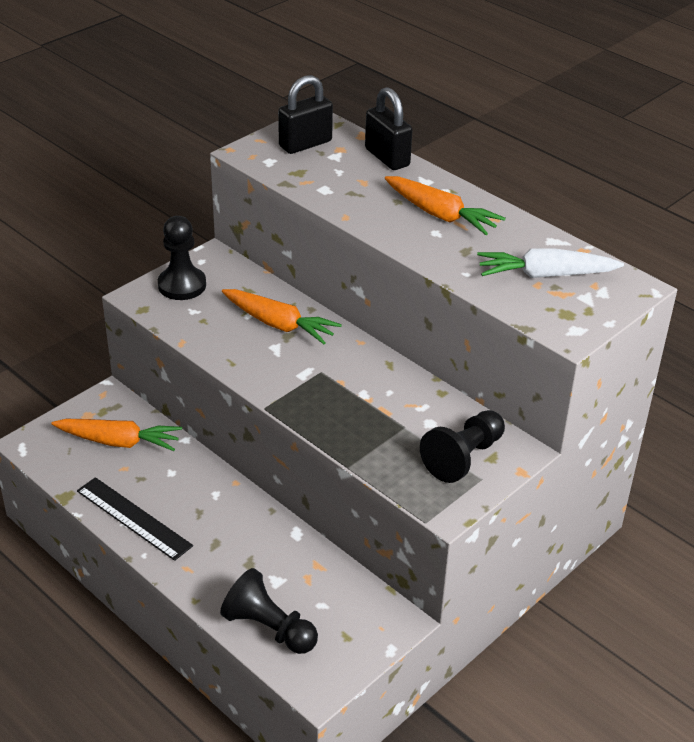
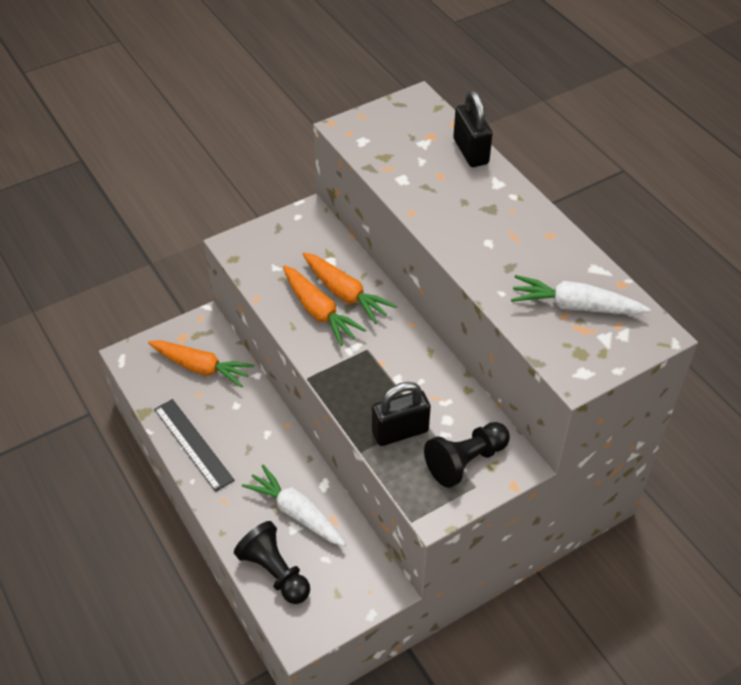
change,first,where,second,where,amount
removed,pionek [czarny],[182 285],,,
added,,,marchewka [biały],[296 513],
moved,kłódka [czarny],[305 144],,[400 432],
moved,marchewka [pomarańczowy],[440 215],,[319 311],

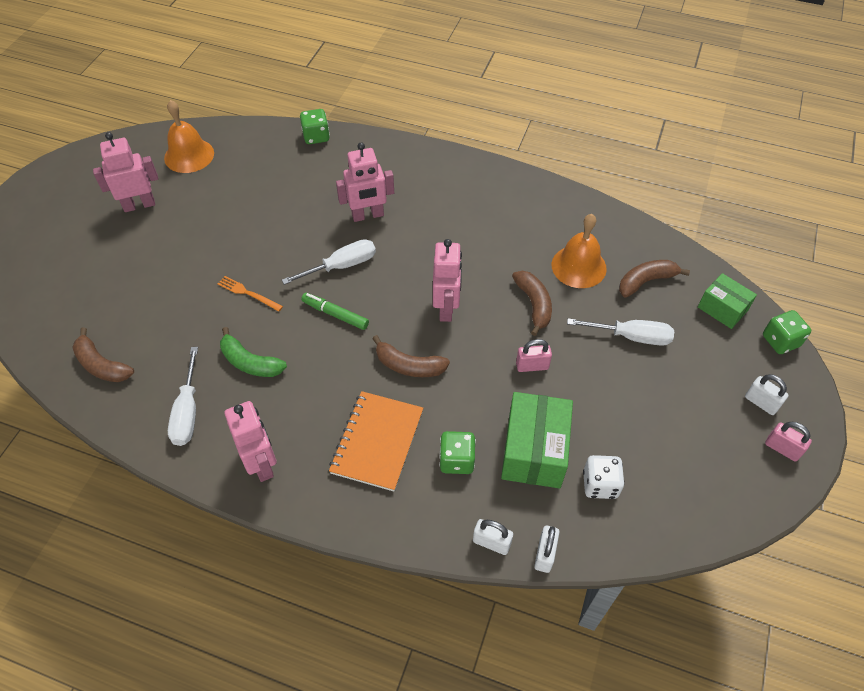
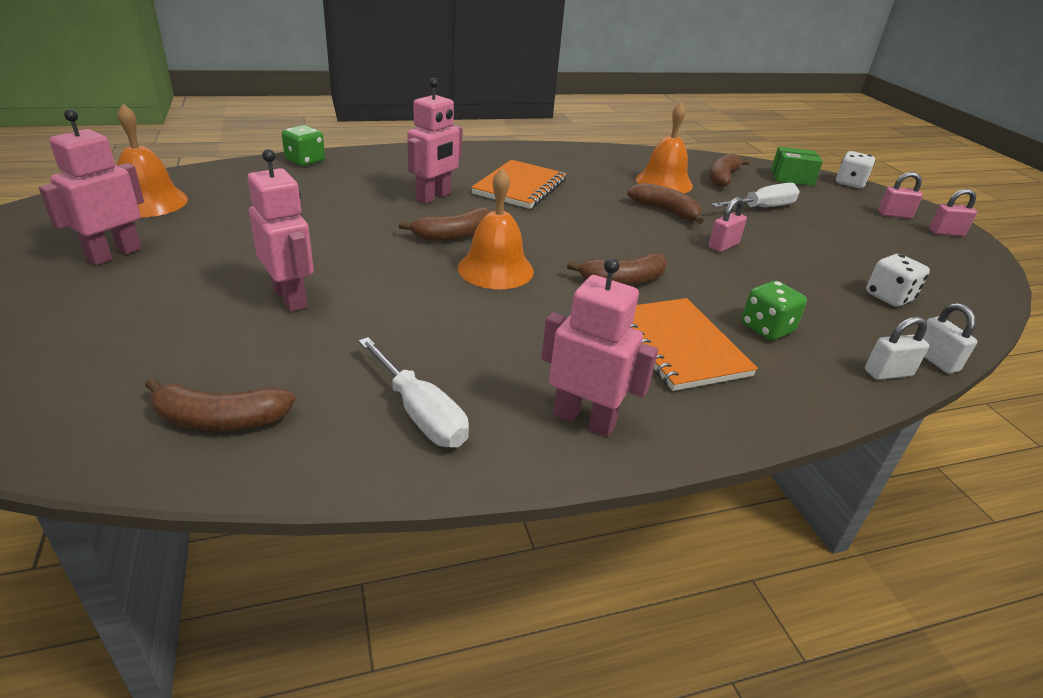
change,first,where,second,where,amount
removed,widelec [pomarańczowy],[248 293],,,
removed,banan [zielony],[250 362],,,
removed,pudełko [zielony],[534 451],,,
added,,,zeszyt [pomarańczowy],[520 187],
moved,robot [różowy],[446 308],,[290 298],
replaced,śrubokręt [biały],[341 266],banan [brązowy],[453 235],
replaced,flamaster [zielony],[335 314],dzwonek [pomarańczowy],[495 269],
recoloured,kłódka [biały],[761 402],kłódka [różowy],[894 215],
recoloured,kostka do gry [zielony],[780 341],kostka do gry [biały],[850 183],

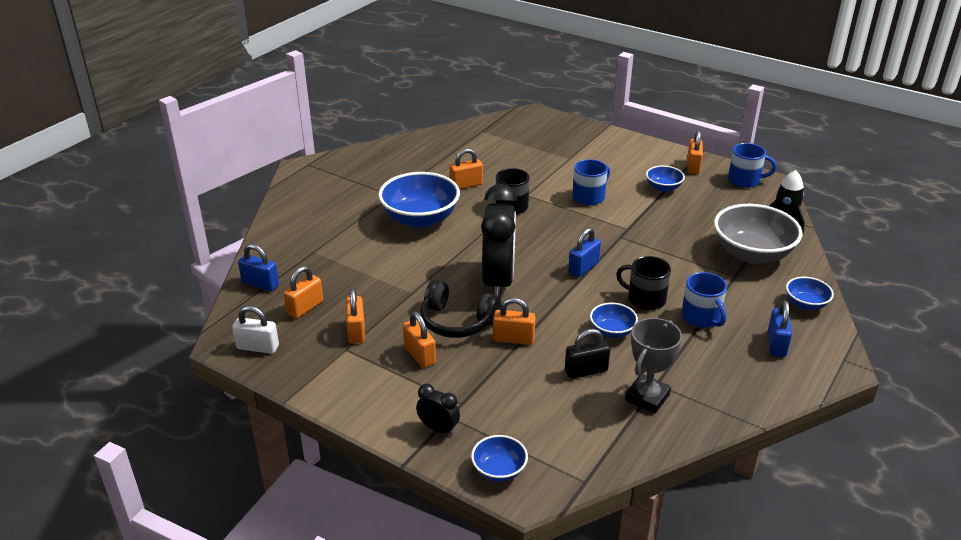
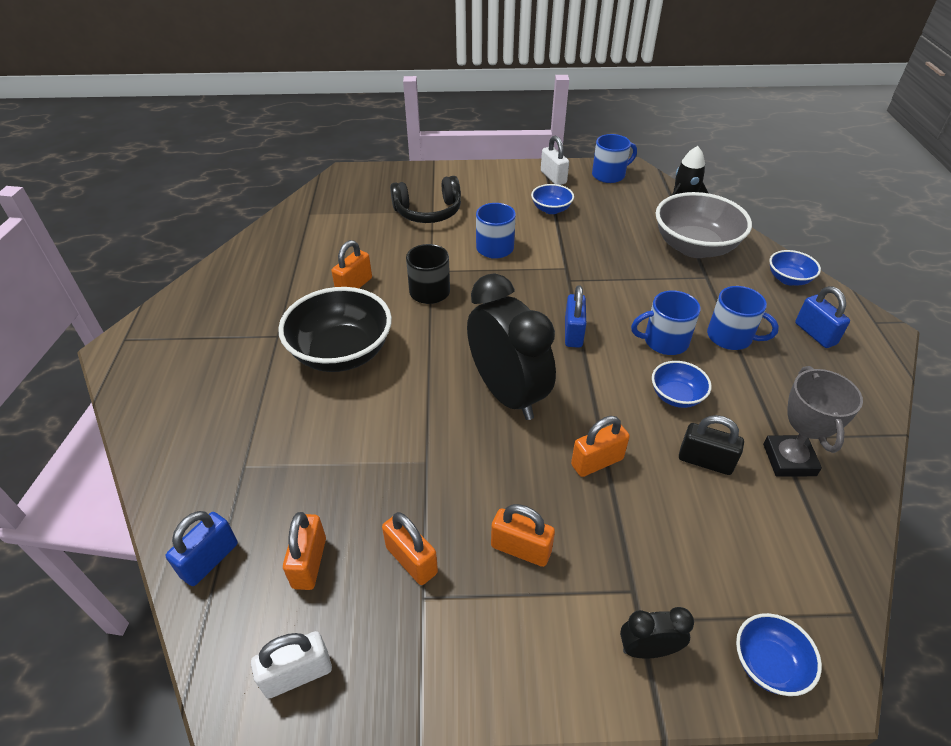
change,first,where,second,where,amount
moved,słuchawki [czarny],[457 321],,[428 212],
recoloured,miska [niebieski],[420 219],miska [czarny],[341 353],
recoloured,kubek [czarny],[645 299],kubek [niebieski],[664 341],
recoloured,kłódka [pomarańczowy],[693 166],kłódka [biały],[553 177],
turned,kłódka [niebieski],[260 284],,[209 560],45 degrees counterclockwise
turned,kłódka [czarny],[586 371],,[705 461],75 degrees clockwise

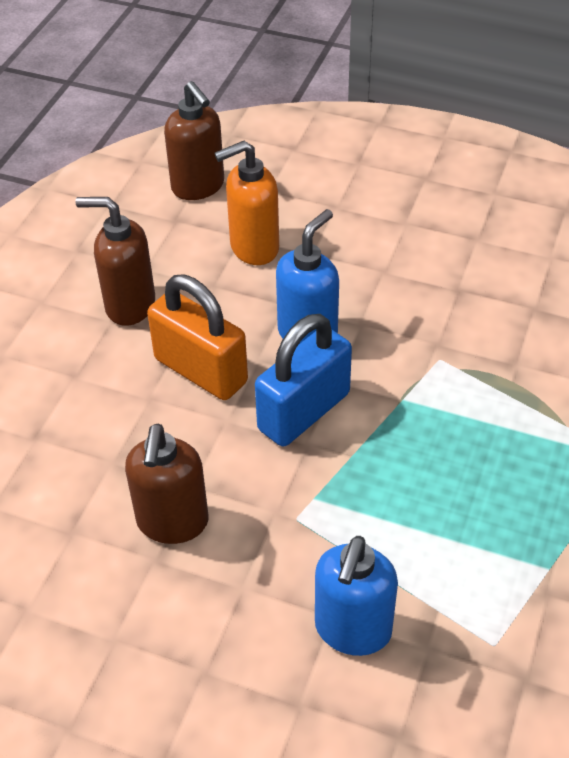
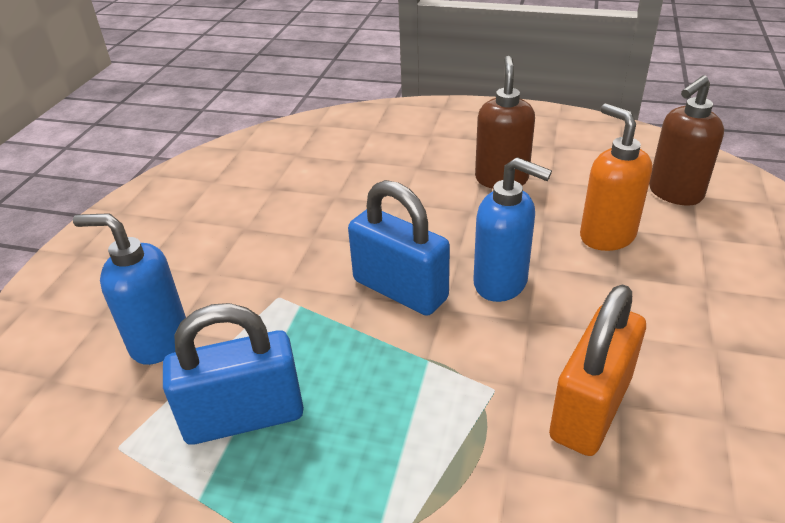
change,first,where,second,where,amount
removed,dozownik mydła [brązowy],[172 522],,,
added,,,kłódka [niebieski],[244 417],
moved,kłódka [pomarańczowy],[201 370],,[591 408],

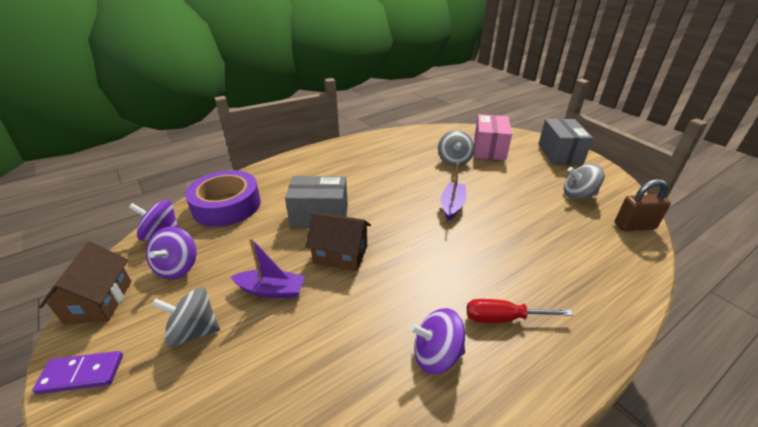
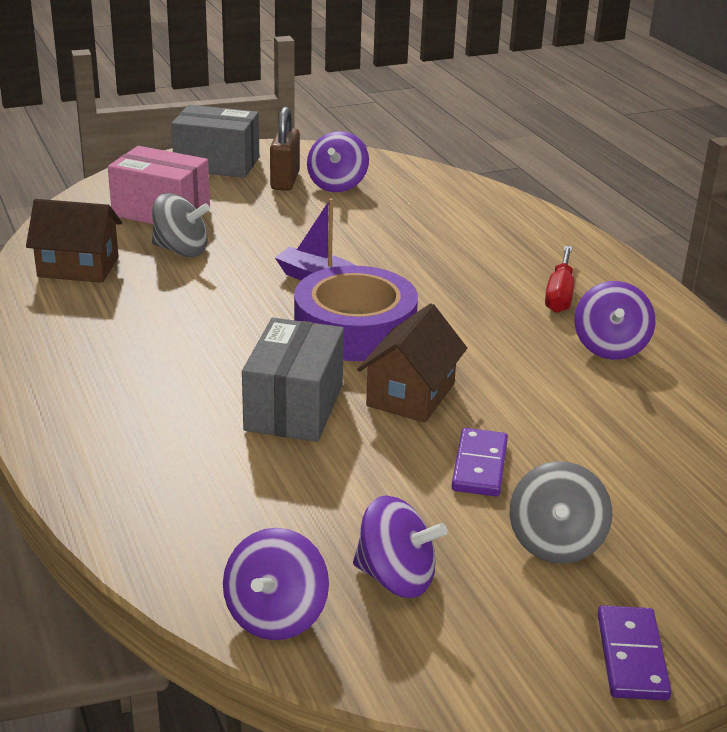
change,first,where,second,where,amount
moved,domek [brązowy],[99 301],,[78 267],
moved,taśma klejąca [fioletowy],[226 205],,[355 328],
moved,kłódka [brązowy],[634 226],,[285 181],
replaced,łódka [fioletowy],[271 290],kostka domina [fioletowy],[480 466],
recoloured,bączek [szary],[578 195],bączek [fioletowy],[337 185],

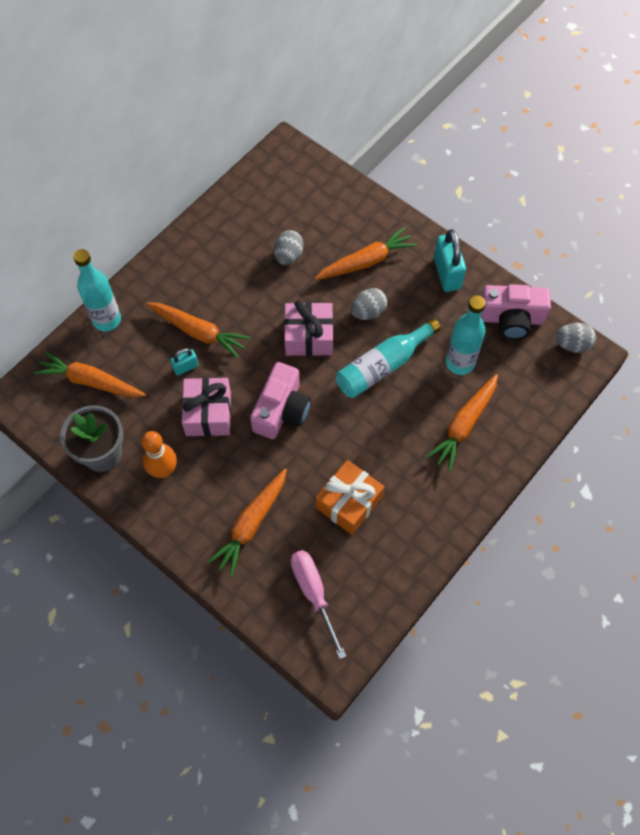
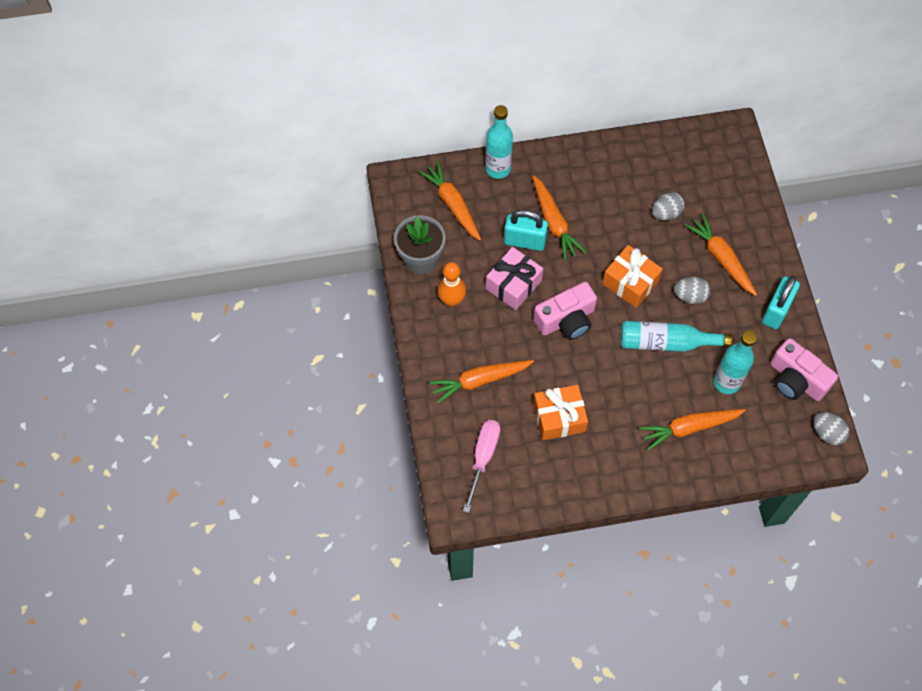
change,first,where,second,where,amount
recoloured,prezent [różowy],[309 336],prezent [pomarańczowy],[630 282],
turned,marchewka [pomarańczowy],[366 261],,[721 258],135 degrees counterclockwise
resized,kłódka [turkusowy],[186 367],,[524 241],x1.86

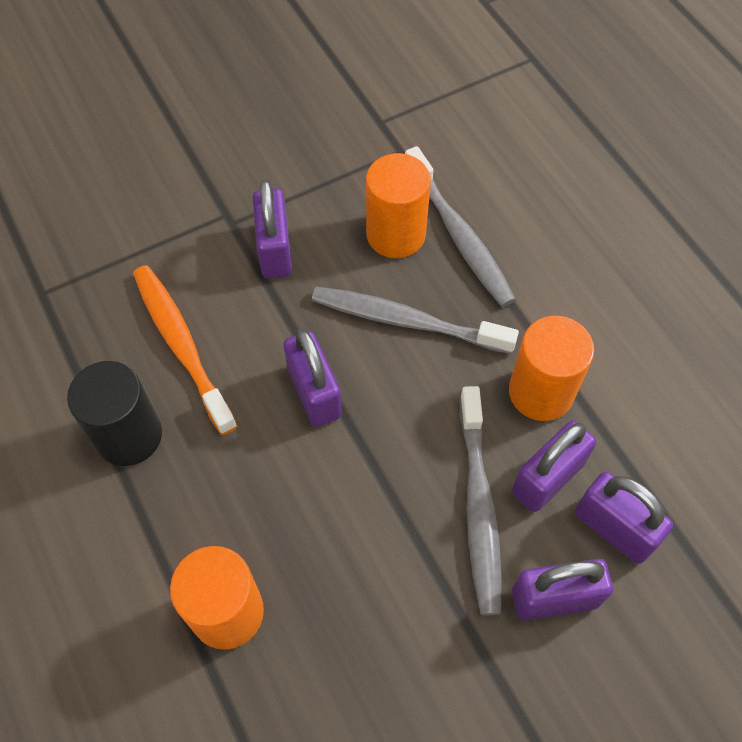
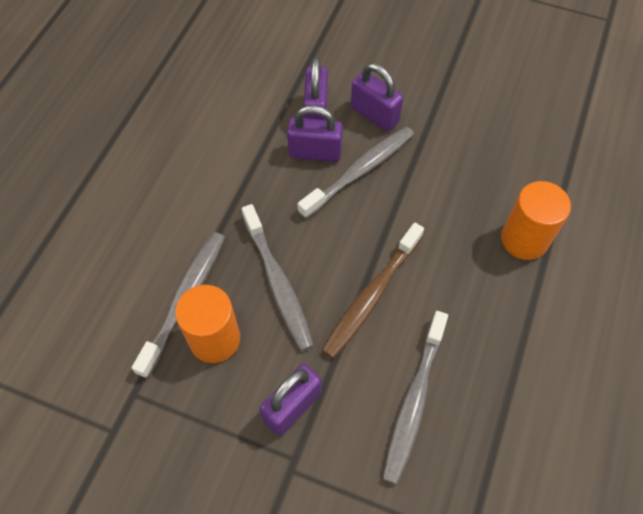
change,first,where,second,where,amount
removed,walec [czarny],[129 435],,,
removed,walec [pomarańczowy],[541 392],,,
replaced,kłódka [fioletowy],[314 393],szczoteczka do zębów [brązowy],[371 296],
recoloured,szczoteczka do zębów [pomarańczowy],[181 345],szczoteczka do zębów [szary],[414 401],

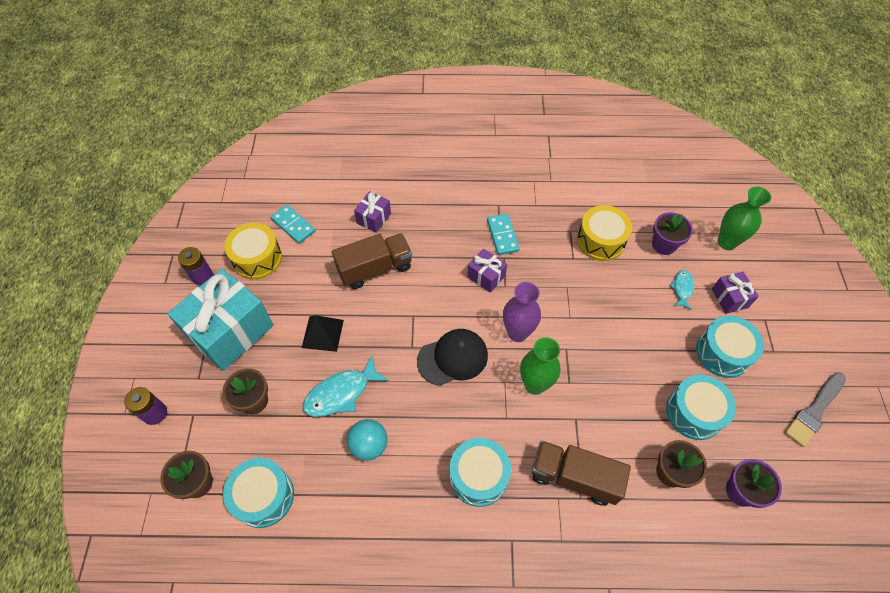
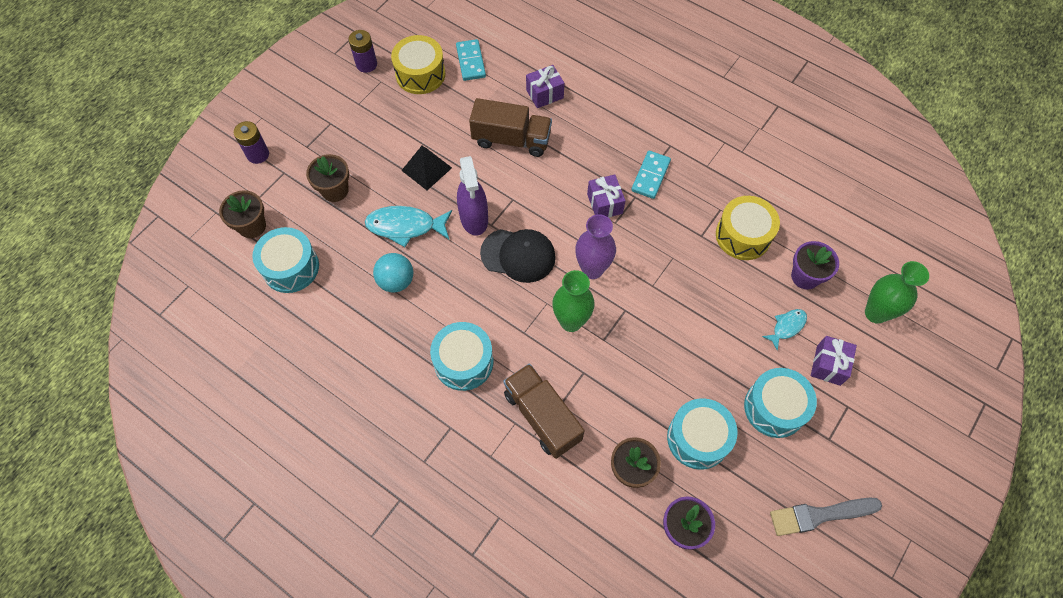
change,first,where,second,where,amount
removed,prezent [turkusowy],[230 331],,,
added,,,spryskiwacz [fioletowy],[474 218],

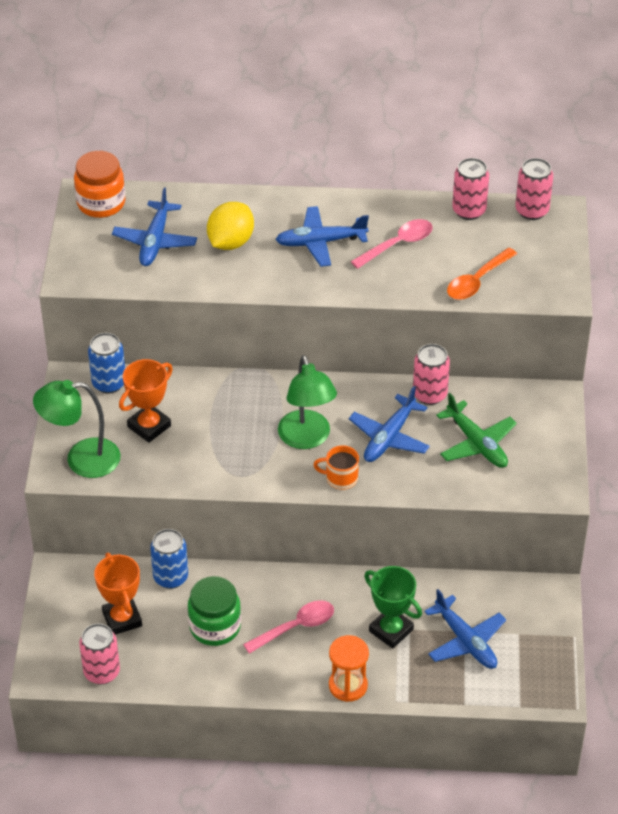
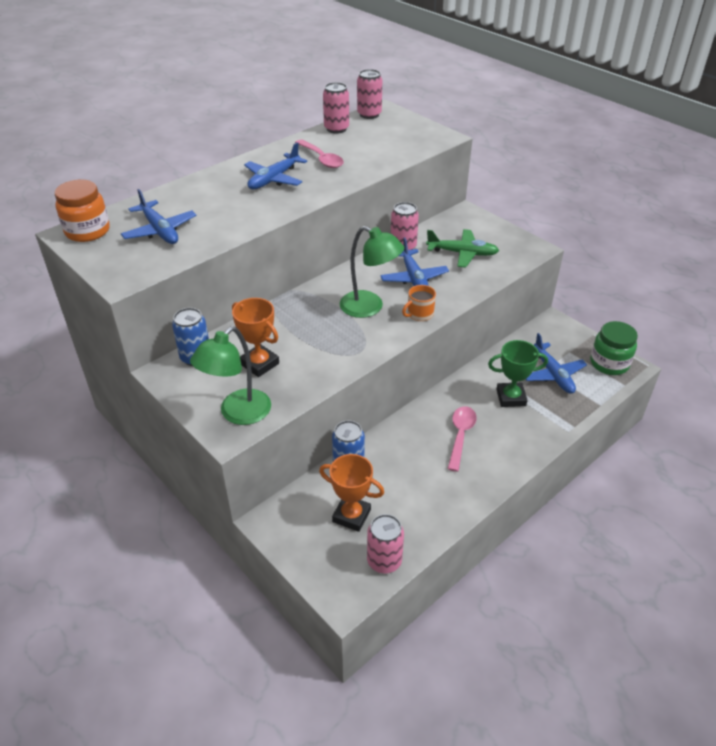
change,first,where,second,where,amount
removed,cytryna [żółty],[230 242],,,
removed,klepsydra [pomarańczowy],[348 685],,,
removed,łyżka [pomarańczowy],[477 281],,,
moved,słoik [zielony],[215 627],,[609 363],
turned,puchar [pomarańczowy],[149 426],,[259 364],45 degrees counterclockwise
turned,łyżka [różowy],[398 244],,[321 159],135 degrees clockwise
turned,samolot [niebieski],[465 641],,[552 374],60 degrees clockwise

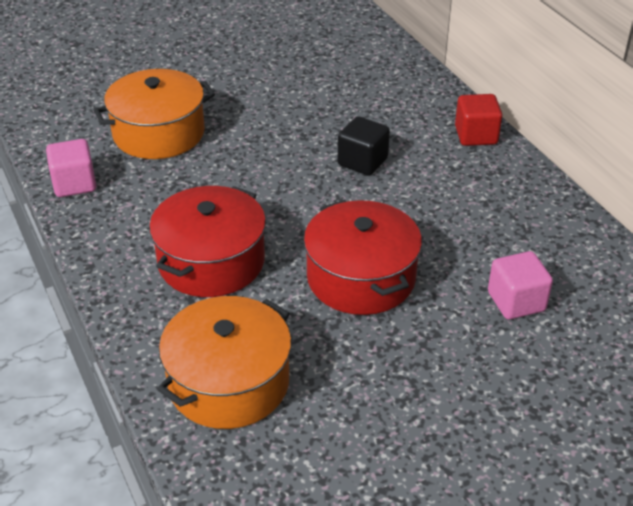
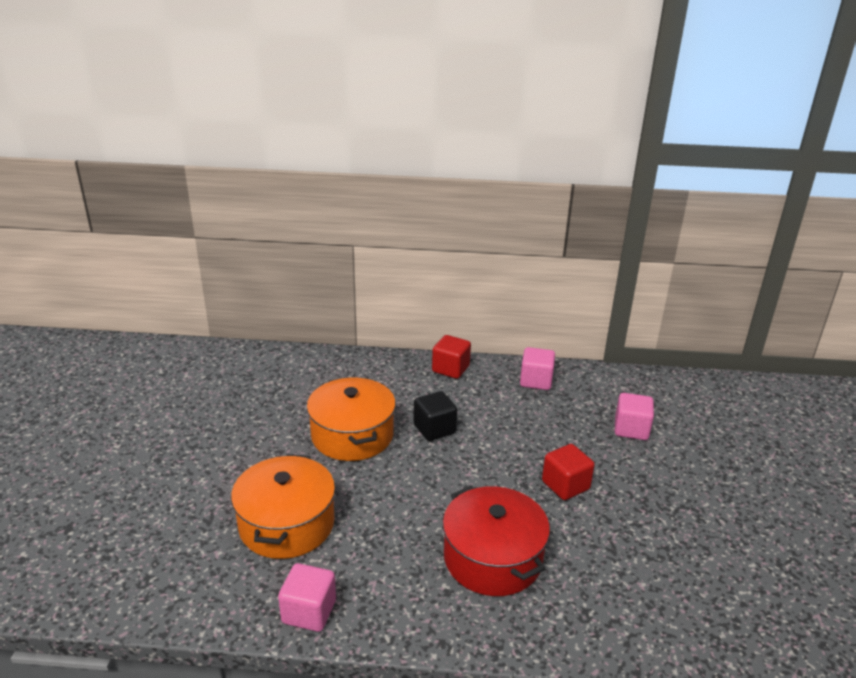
change,first,where,second,where,amount
added,,,sześcian [różowy],[536 381],
moved,garnek [pomarańczowy],[229 382],,[352 435],
replaced,garnek [czerwony],[361 278],sześcian [czerwony],[565 485],

